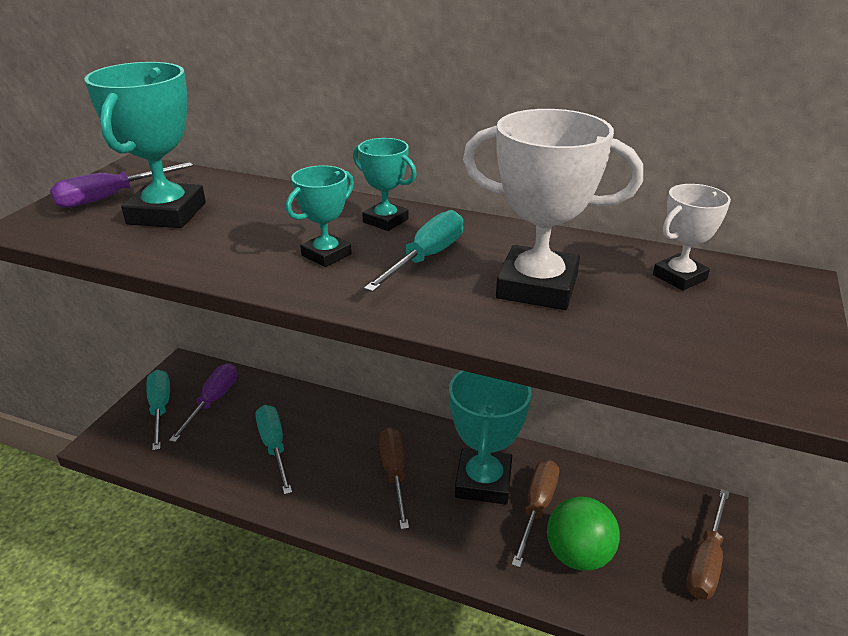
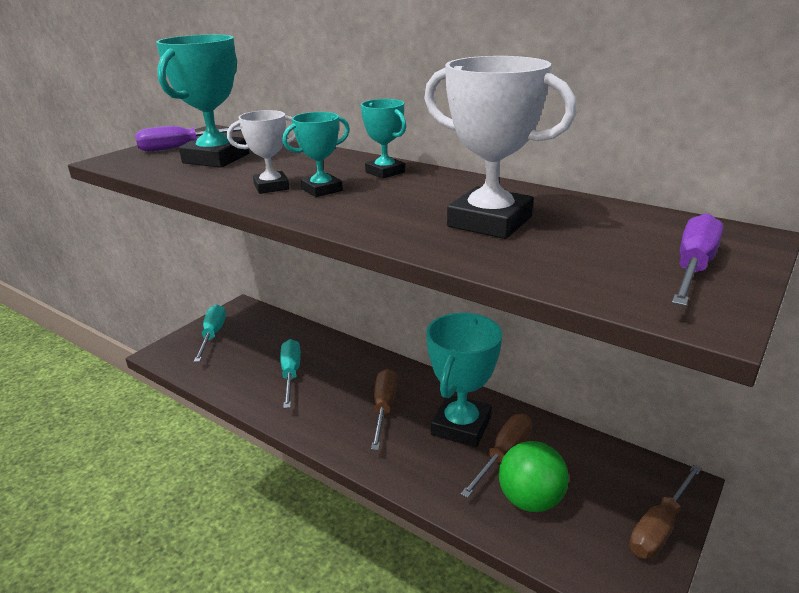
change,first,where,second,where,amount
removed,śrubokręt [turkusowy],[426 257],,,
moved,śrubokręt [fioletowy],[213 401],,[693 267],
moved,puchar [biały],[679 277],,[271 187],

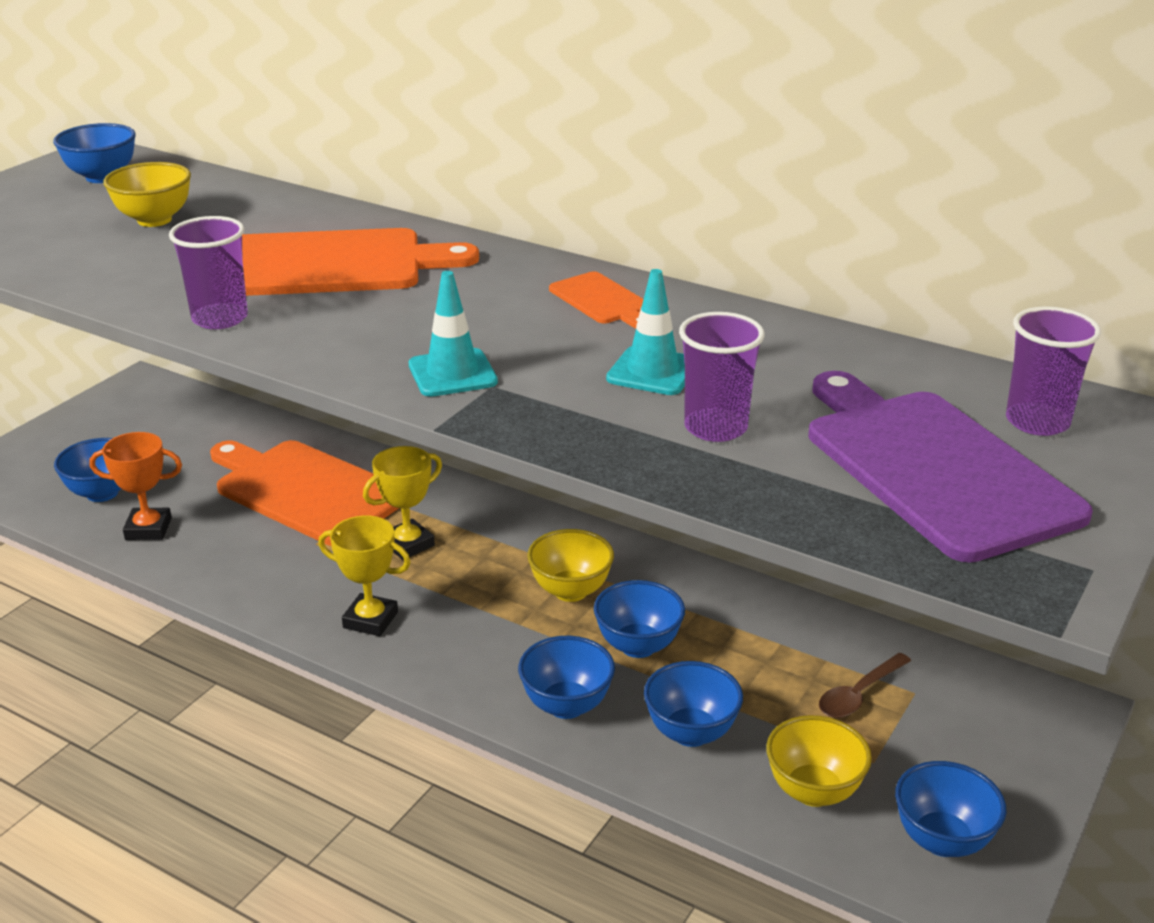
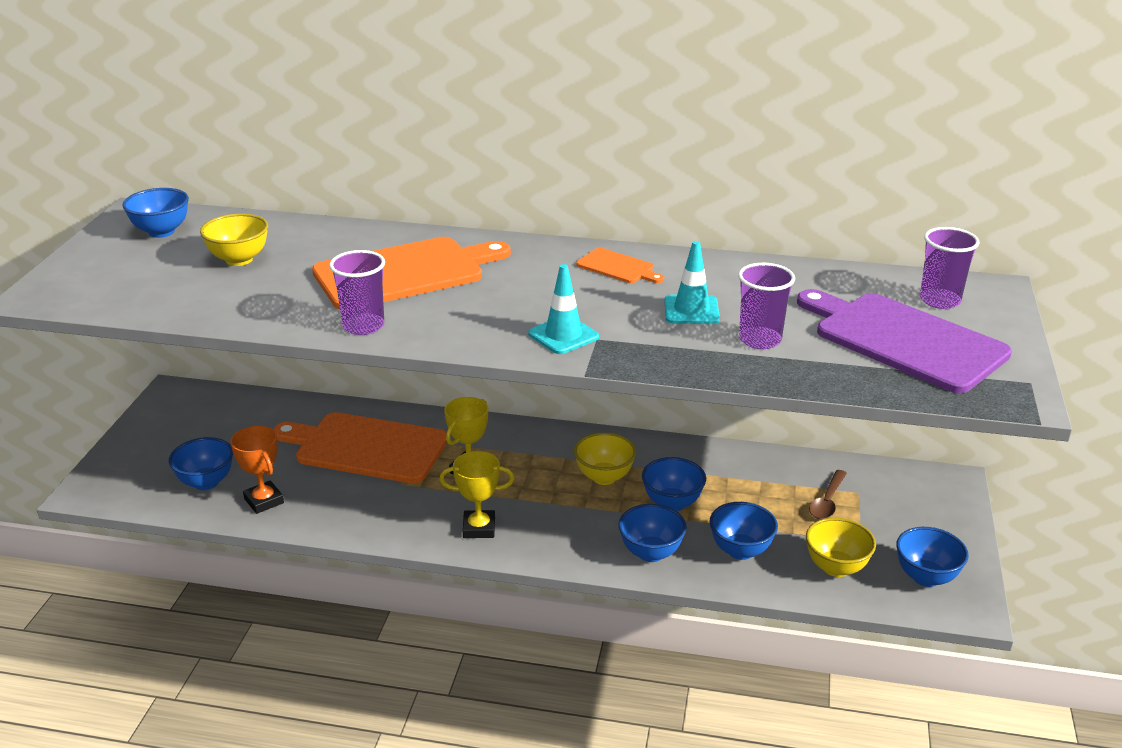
change,first,where,second,where,amount
turned,puchar [pomarańczowy],[148 529],,[264 501],75 degrees clockwise

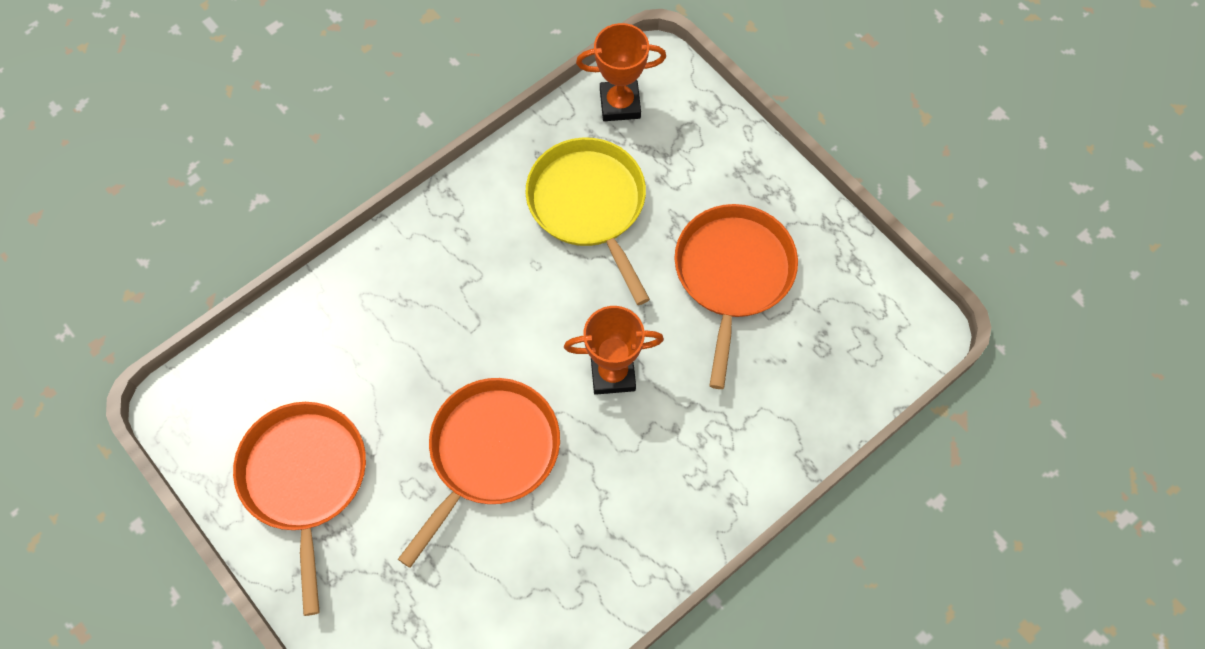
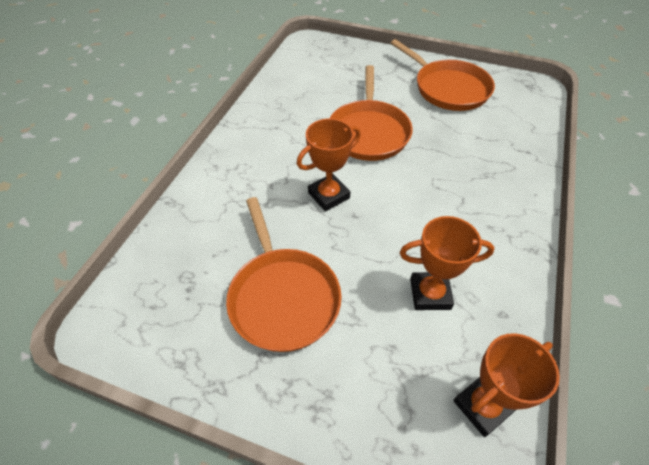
change,first,where,second,where,amount
replaced,patelnia [żółty],[589 205],puchar [pomarańczowy],[430 294],

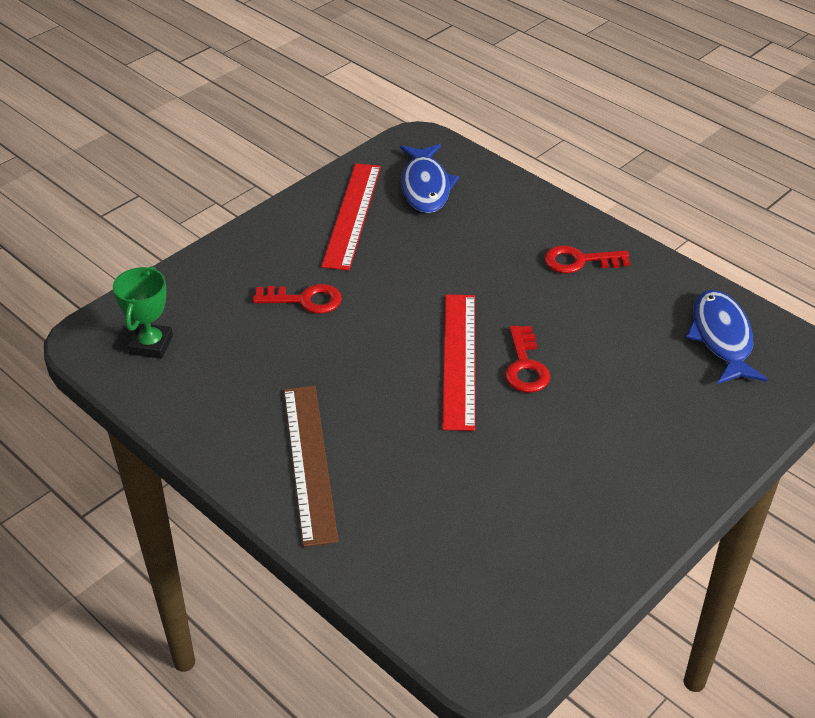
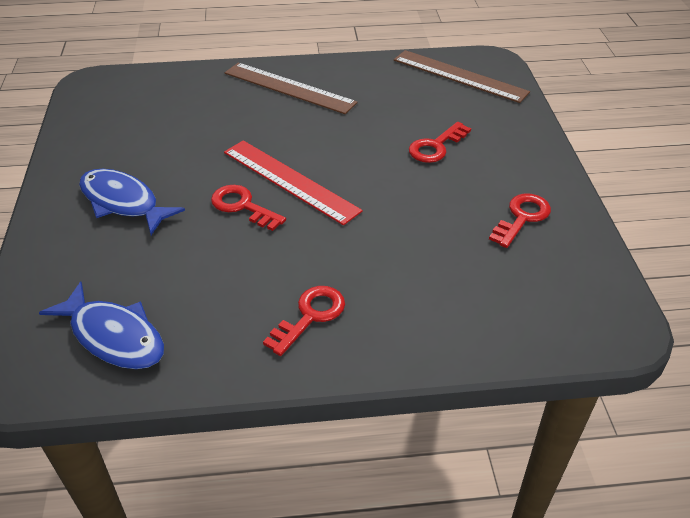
change,first,where,second,where,amount
moved,ryba [niebieski],[425 187],,[123 202],
replaced,puchar [zielony],[151 345],linijka [brązowy],[459 76],
replaced,linijka [czerwony],[352 215],klucz [czerwony],[522 217],

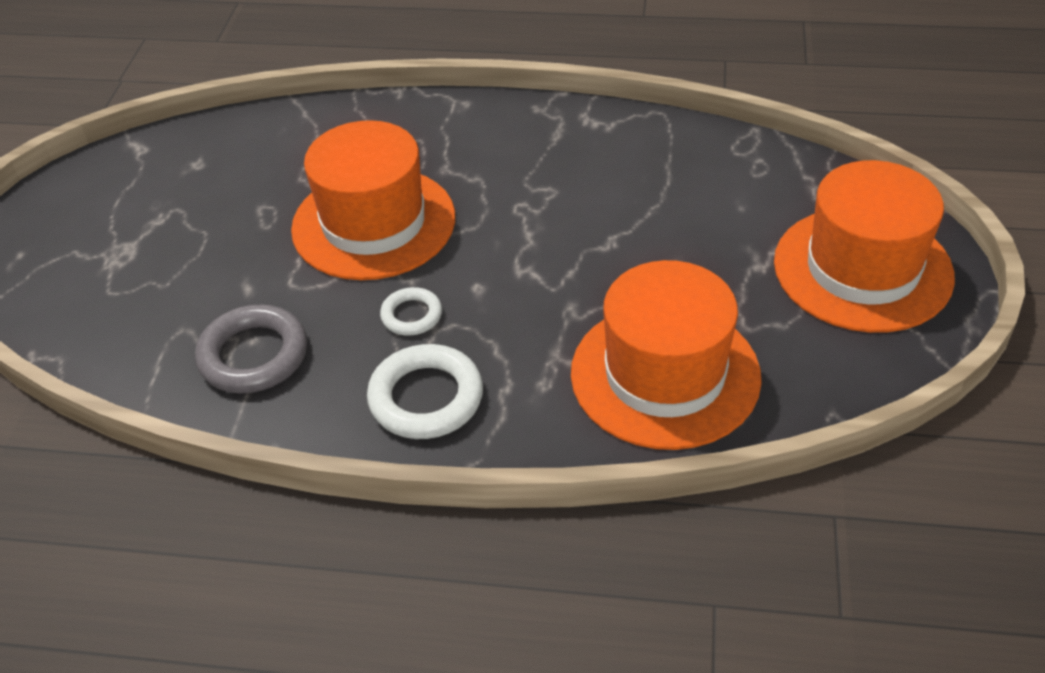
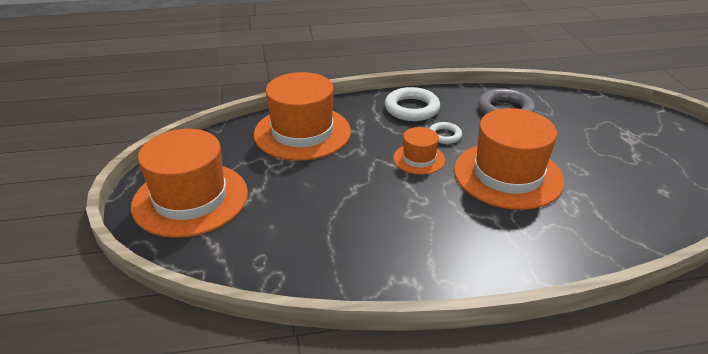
change,first,where,second,where,amount
added,,,kapelusz [pomarańczowy],[419 159],

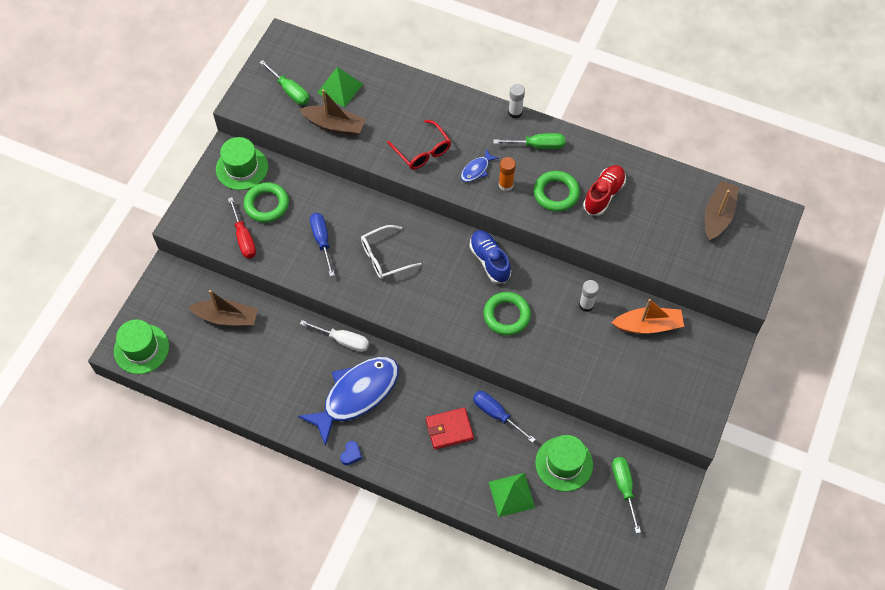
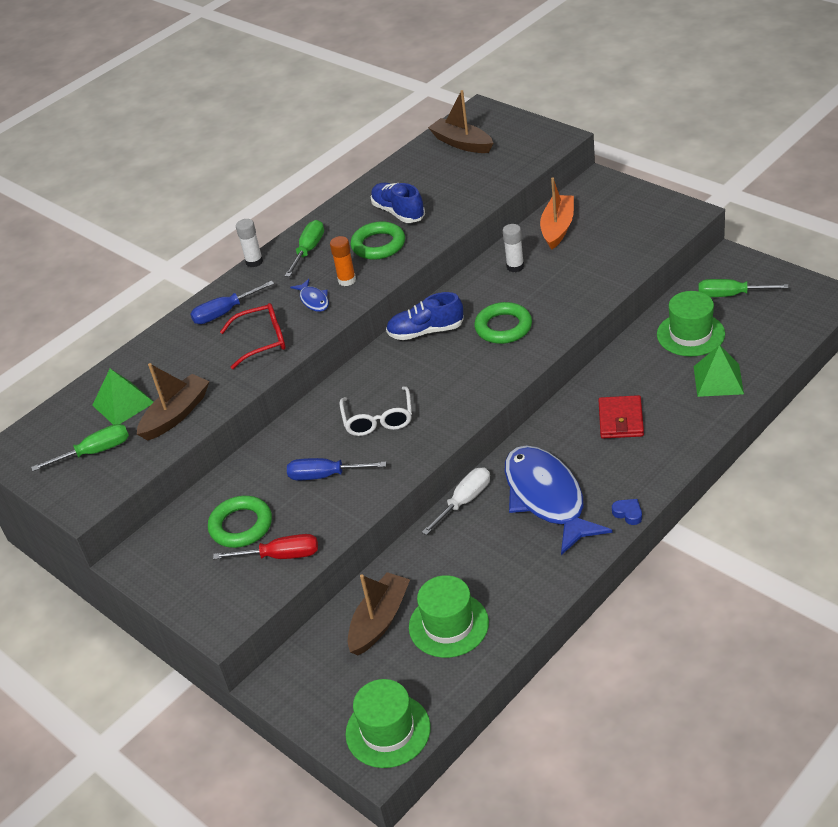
change,first,where,second,where,amount
moved,kapelusz [zielony],[242 168],,[448 625],
moved,śrubokręt [niebieski],[496 414],,[225 312],
recoloured,but [czerwony],[603 195],but [niebieski],[398 212],

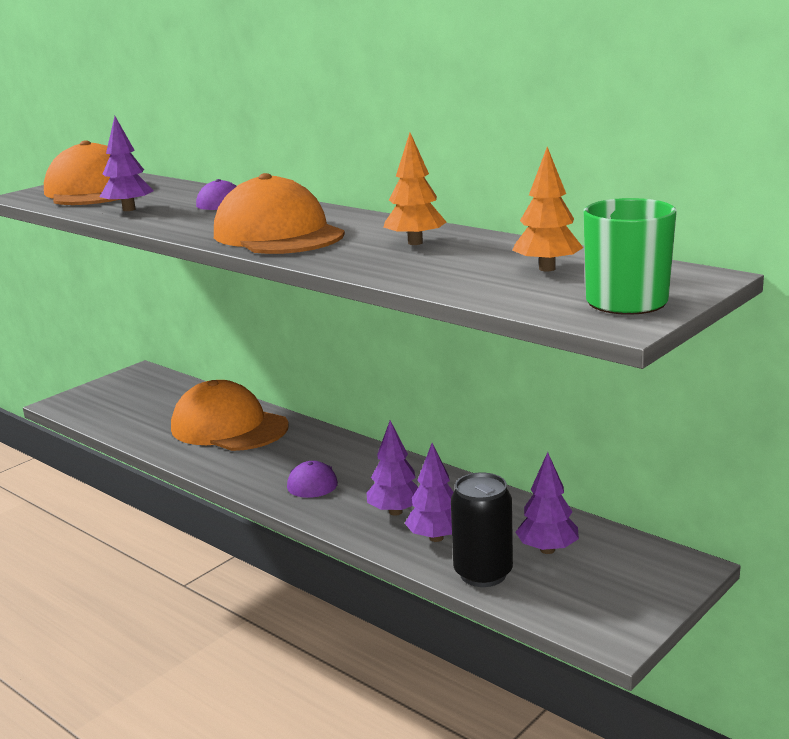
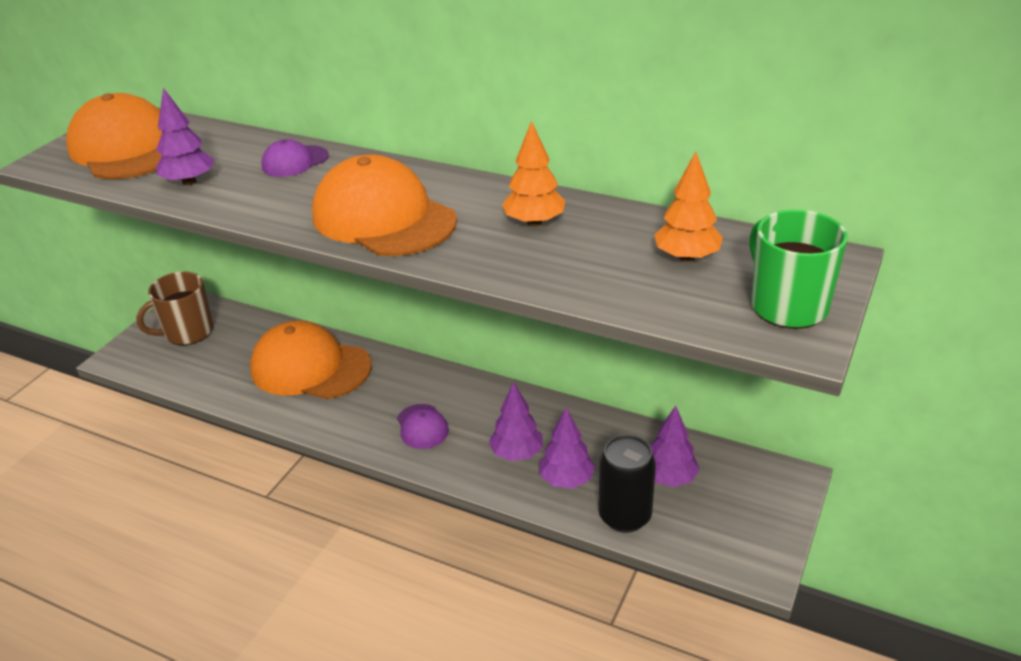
change,first,where,second,where,amount
added,,,kubek [brązowy],[188 332],

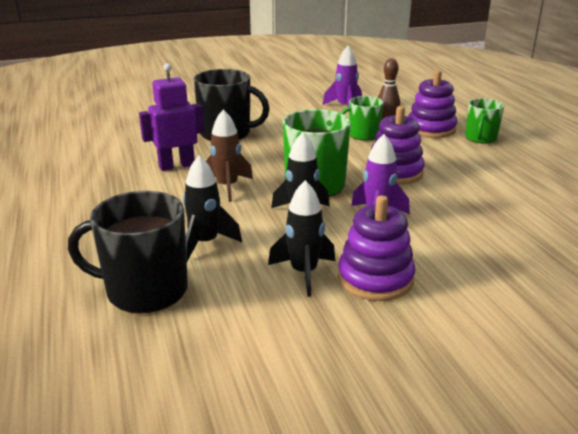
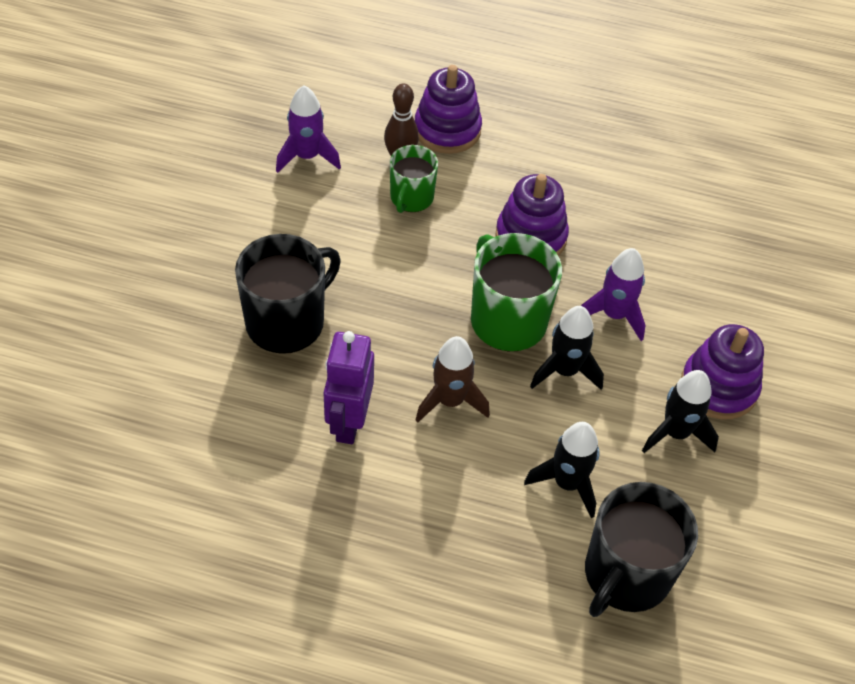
change,first,where,second,where,amount
removed,kubek [zielony],[480 138],,,

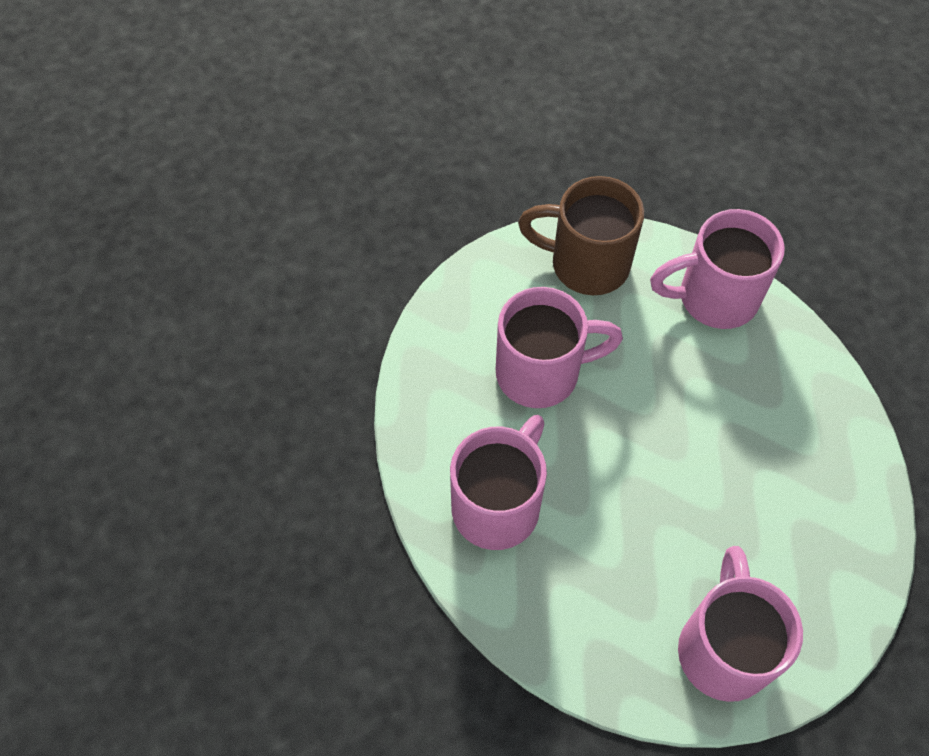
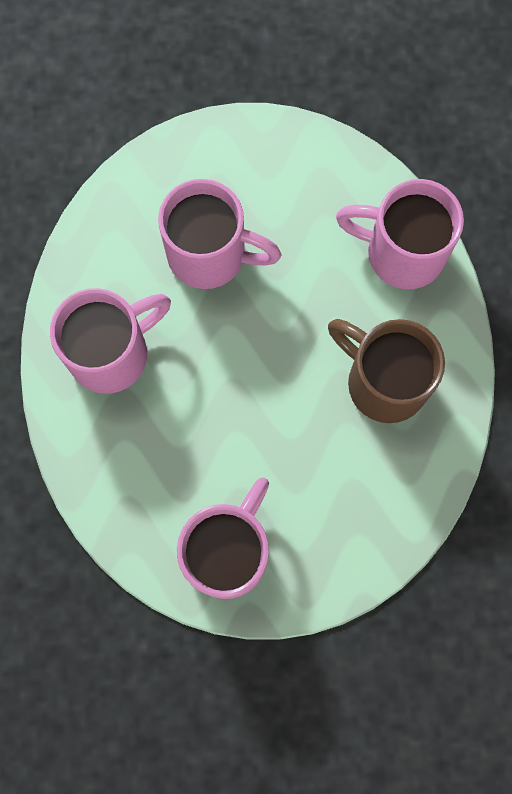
change,first,where,second,where,amount
moved,kubek [brązowy],[586 264],,[383 381],

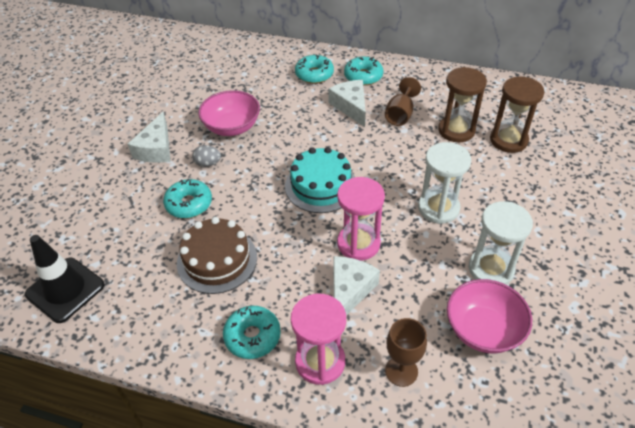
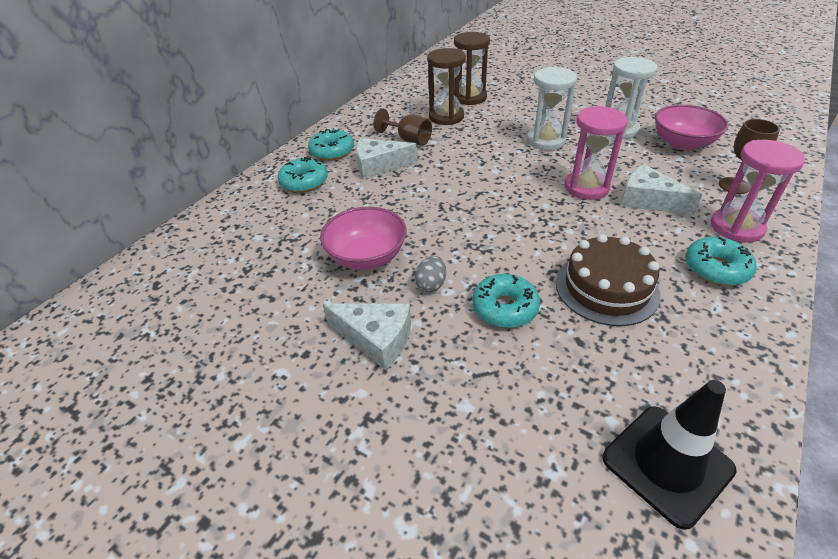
change,first,where,second,where,amount
removed,tort [turkusowy],[321 186],,,

